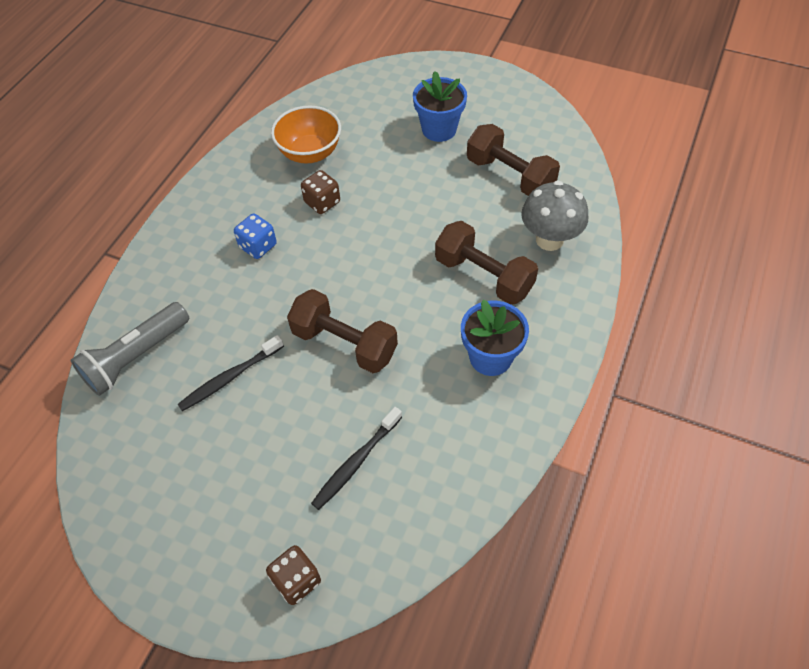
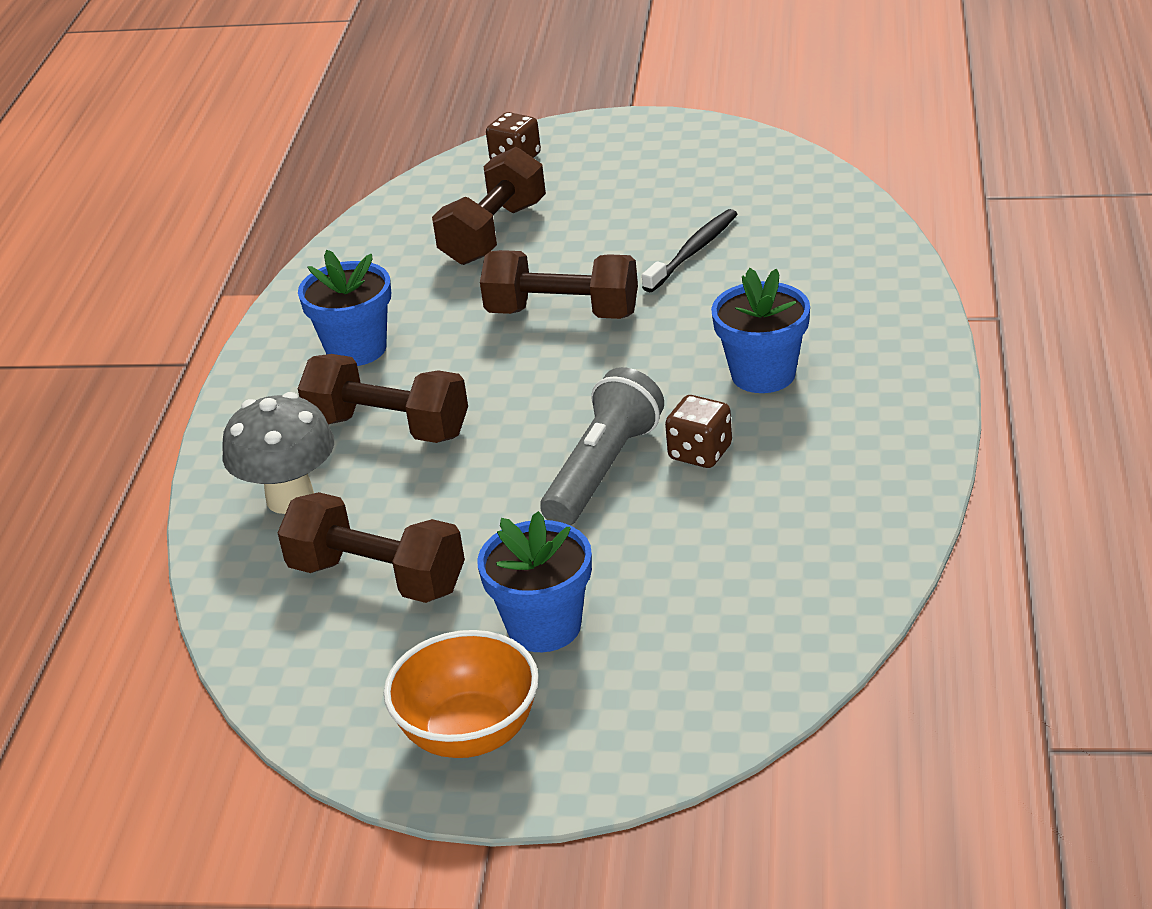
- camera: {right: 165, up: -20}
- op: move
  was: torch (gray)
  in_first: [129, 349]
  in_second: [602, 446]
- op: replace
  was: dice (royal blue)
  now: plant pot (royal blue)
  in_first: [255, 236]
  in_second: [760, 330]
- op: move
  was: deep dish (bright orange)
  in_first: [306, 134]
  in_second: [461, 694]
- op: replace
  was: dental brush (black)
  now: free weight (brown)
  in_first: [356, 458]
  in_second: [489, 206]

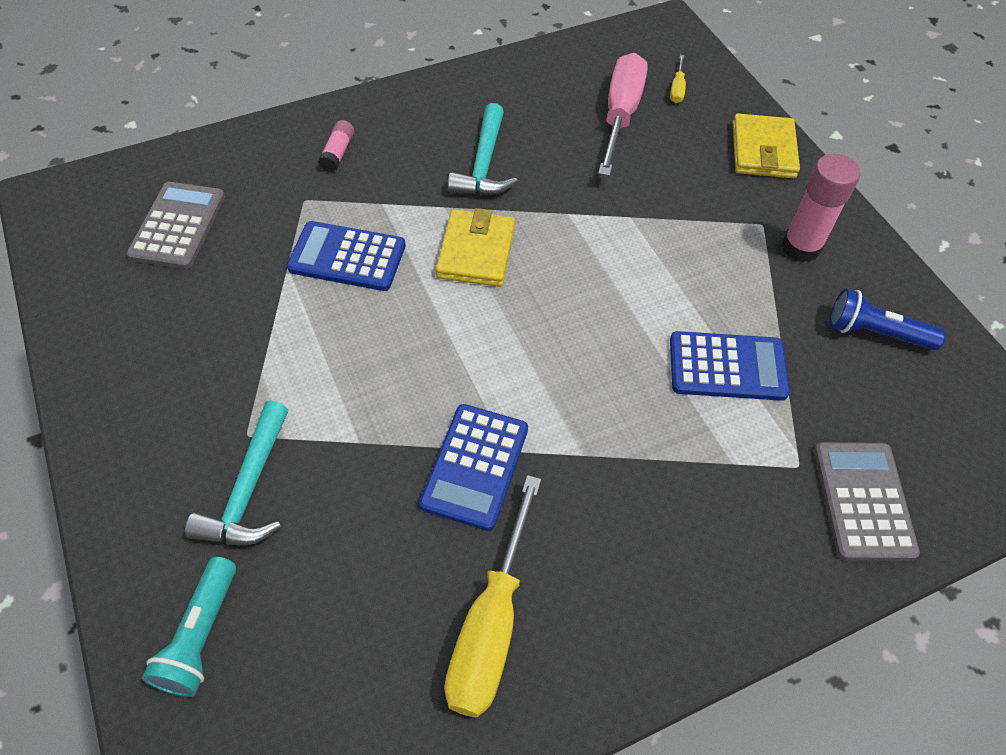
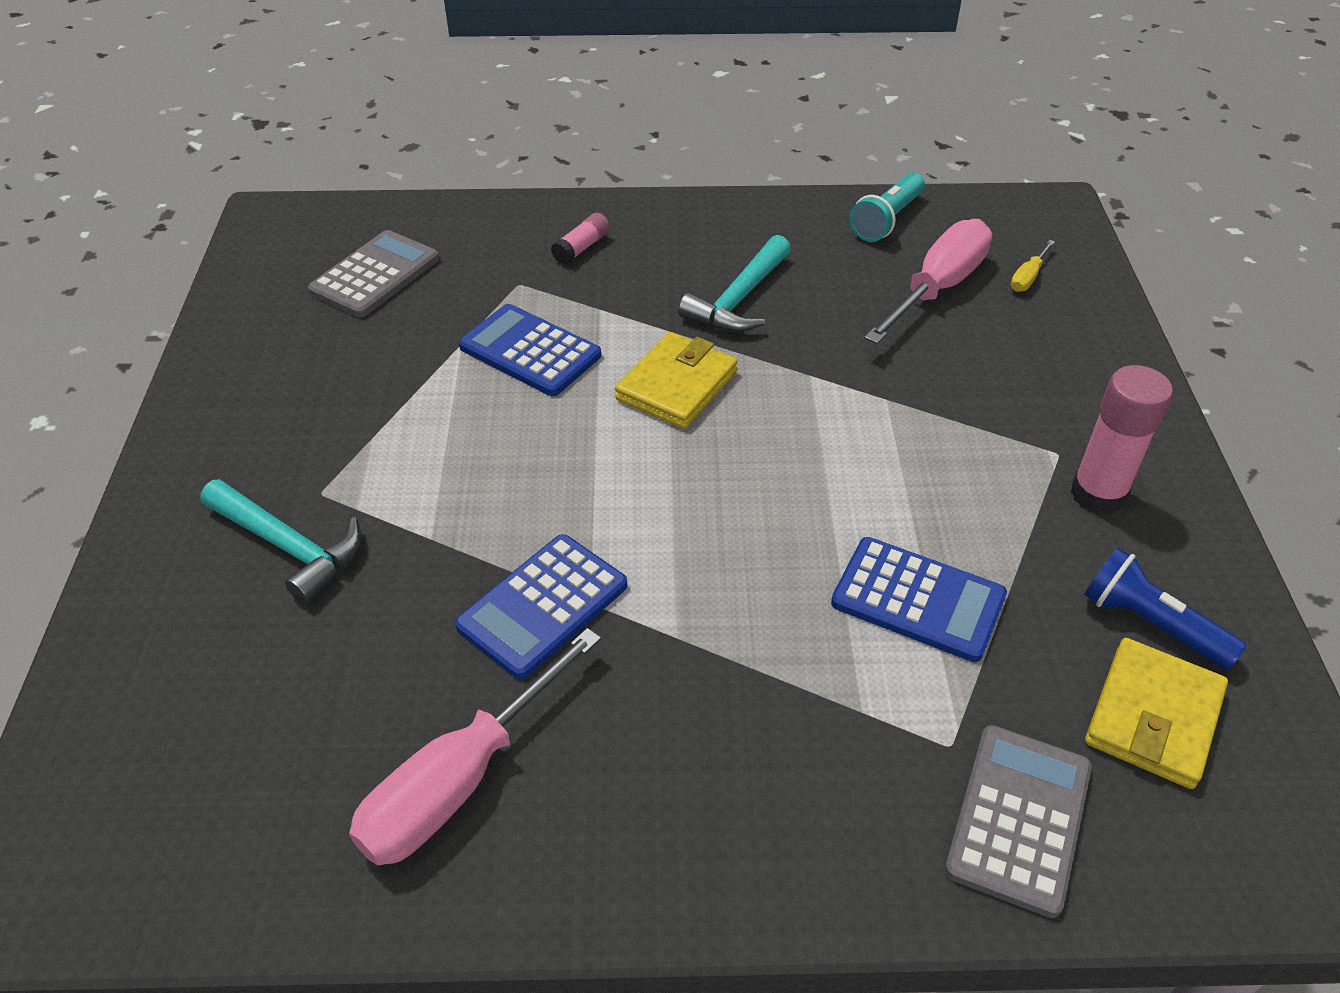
- camera: {right: 25, up: -10}
- op: move
  was: torch (aqua)
  in_first: [189, 627]
  in_second: [887, 207]
- op: rotate
  was: carpenter's hammer (aqua)
  in_first: [236, 473]
  in_second: [280, 541]
  clockwise: -90
- op: recolor
  was: screwdriver (yellow)
  now: screwdriver (rosy)
  in_first: [492, 596]
  in_second: [475, 747]
- op: move
  was: wallet (yellow)
  in_first: [766, 146]
  in_second: [1156, 713]

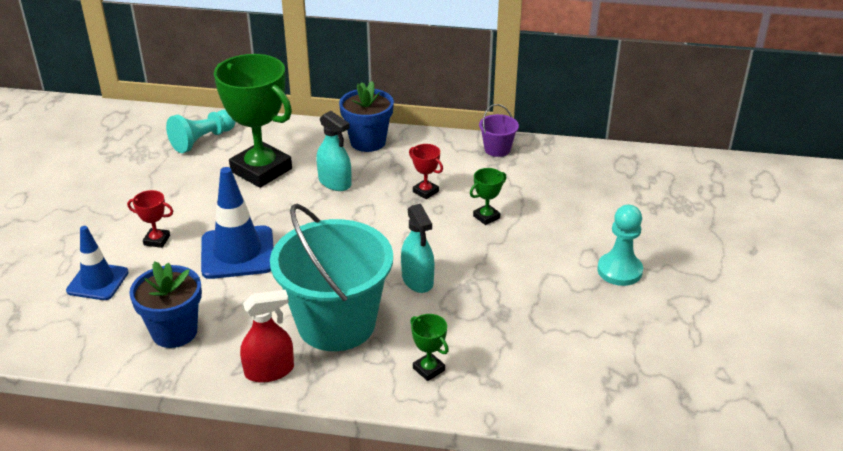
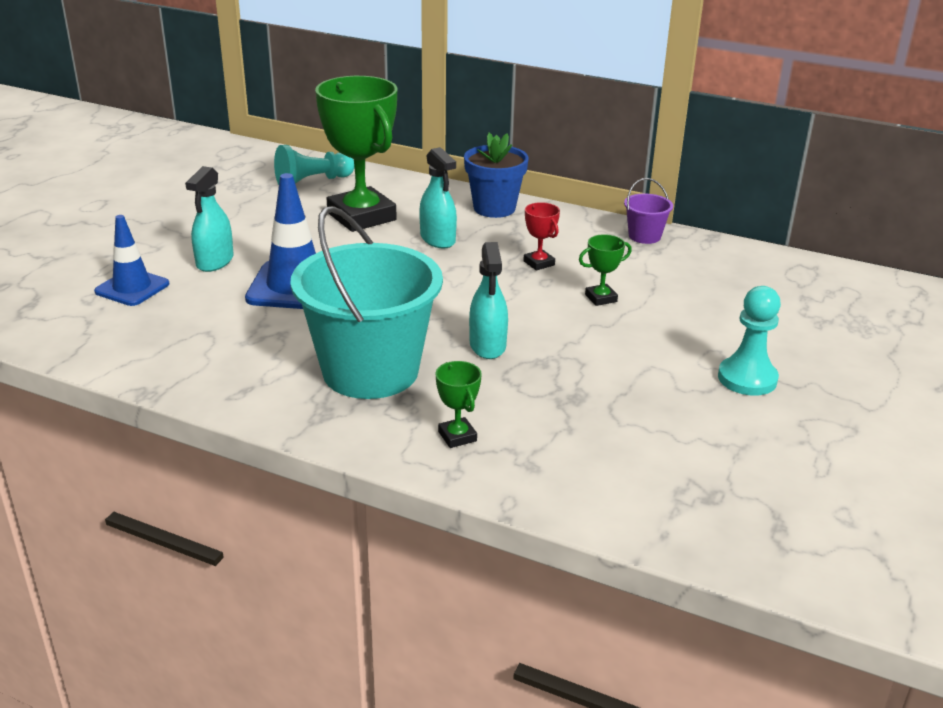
- camera: {right: 15, up: -5}
- op: replace
  was: award cup (red)
  now: spray bottle (aqua)
  in_first: [150, 219]
  in_second: [209, 219]
- op: delete
  was: plant pot (royal blue)
  in_first: [165, 304]
- op: delete
  was: spray bottle (red)
  in_first: [267, 336]

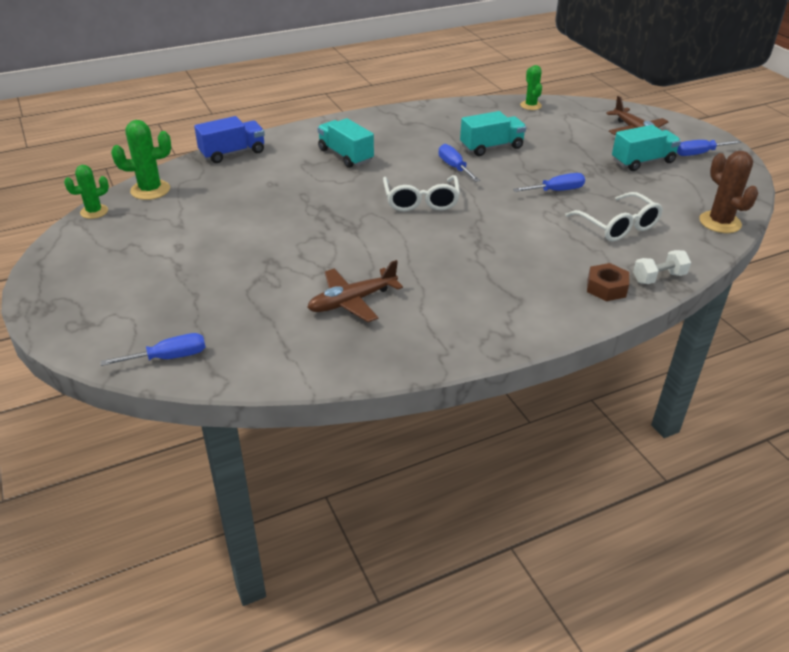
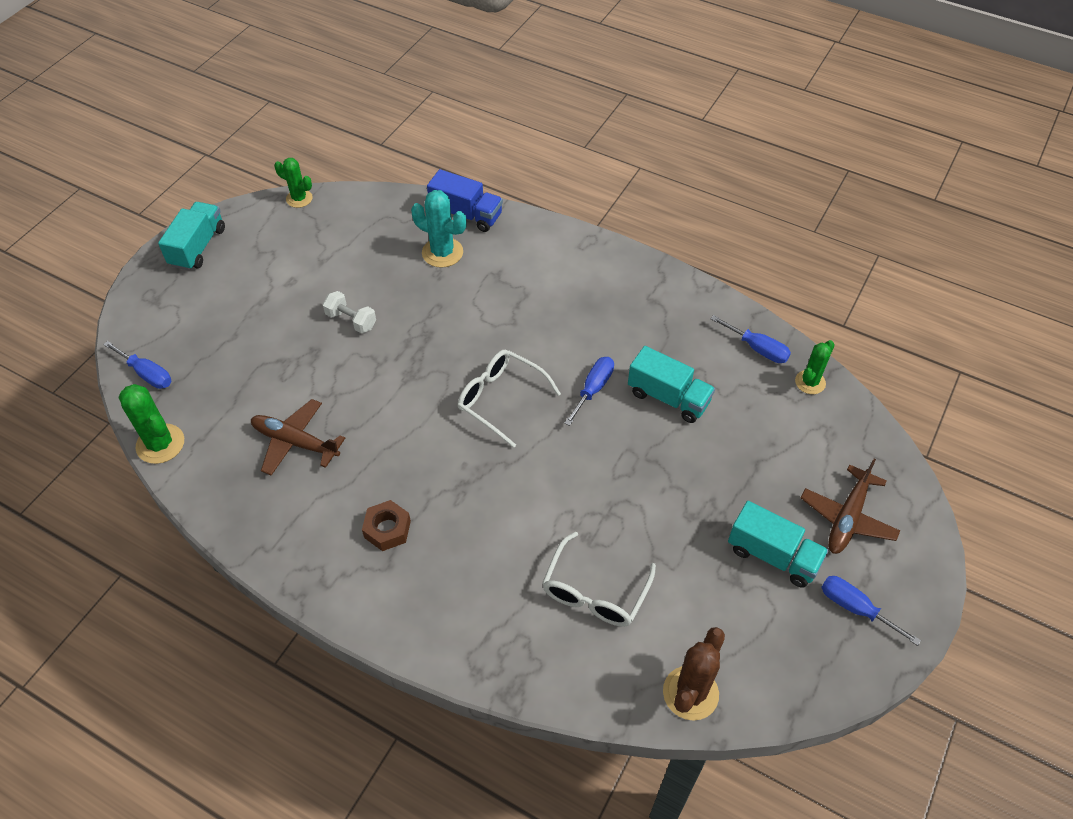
- camera: {right: 55, up: 15}
- op: move
  was: cactus (green)
  in_first: [141, 160]
  in_second: [151, 424]
- op: move
  was: toy truck (aqua)
  in_first: [345, 143]
  in_second: [191, 236]
- op: rotate
  was: glasses (pure white)
  in_first: [421, 193]
  in_second: [509, 399]
  clockwise: 75
- op: move
  was: screwdriver (royal blue)
  in_first: [549, 182]
  in_second: [750, 339]
- op: move
  was: hex nut (brown)
  in_first: [608, 282]
  in_second: [386, 525]
- op: move
  was: free weight (pure white)
  in_first: [662, 267]
  in_second: [349, 312]
- op: insert
  now: cactus (aqua)
  in_second: [439, 229]

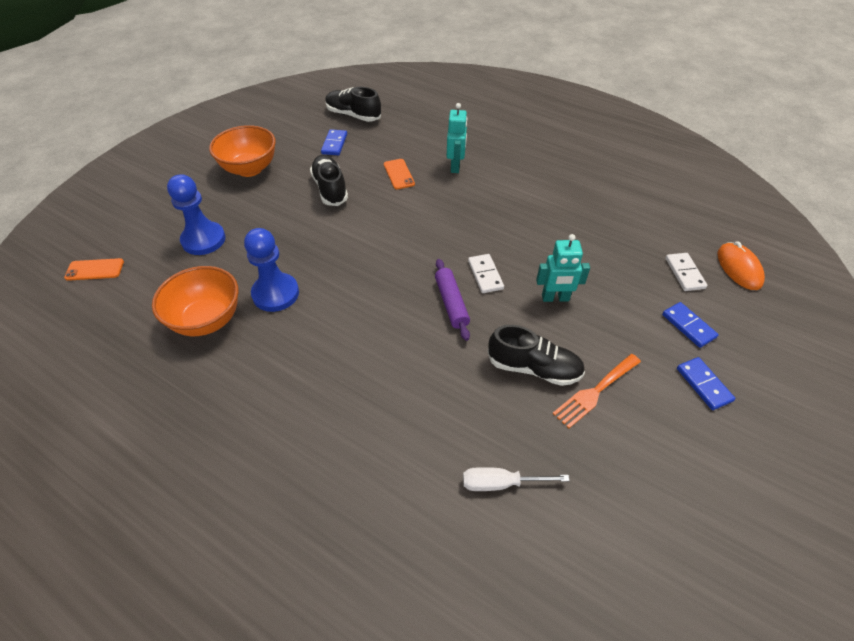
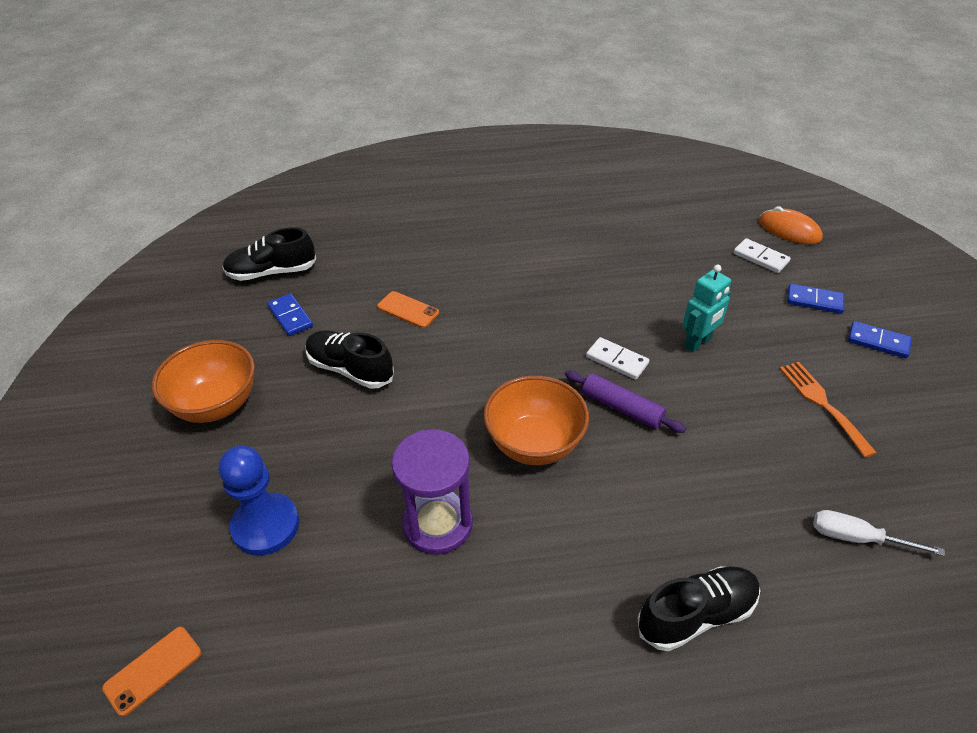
- camera: {right: -40, up: -5}
- op: move
  was: deep dish (bright orange)
  in_first: [195, 301]
  in_second: [536, 420]
- op: replace
  was: game pawn (royal blue)
  now: hourglass (royal purple)
  in_first: [271, 270]
  in_second: [432, 492]
- op: delete
  was: robot figure (aqua)
  in_first: [457, 138]
- op: rotate
  was: screwdriver (pure white)
  in_first: [516, 479]
  in_second: [879, 533]
  clockwise: 60
- op: move
  was: sneaker (black)
  in_first: [536, 355]
  in_second: [699, 608]
- op: rotate
  was: dinner fork (bright orange)
  in_first: [596, 391]
  in_second: [828, 410]
  clockwise: 150

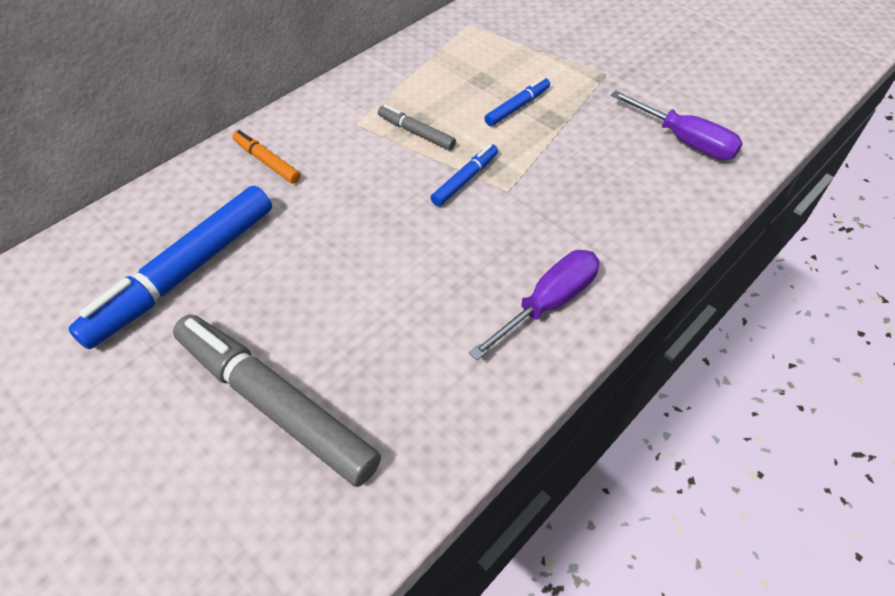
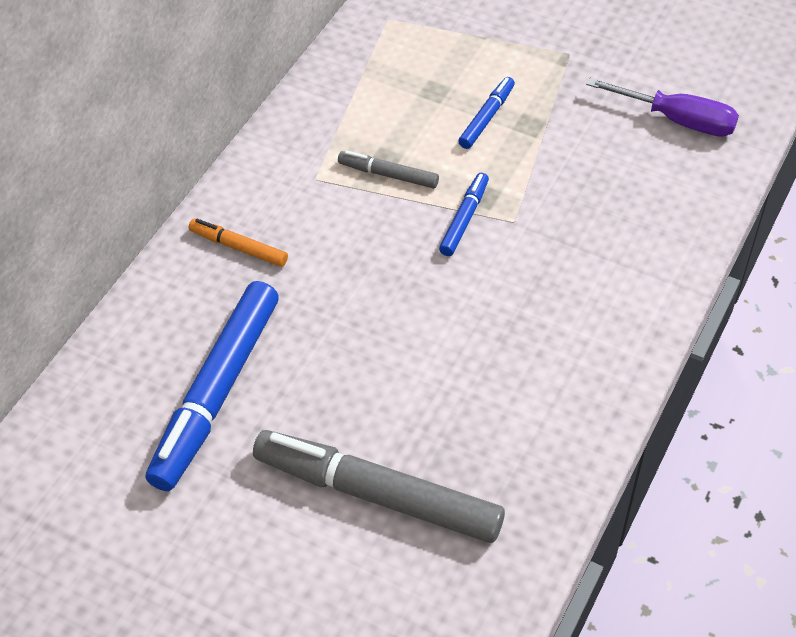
- camera: {right: -15, up: 0}
- op: delete
  was: screwdriver (royal purple)
  in_first: [534, 305]

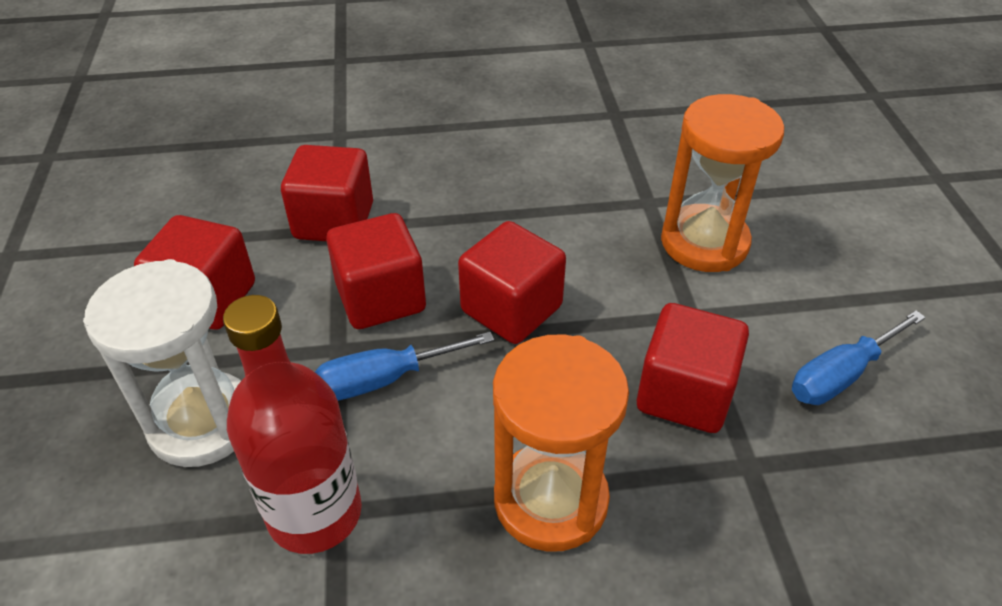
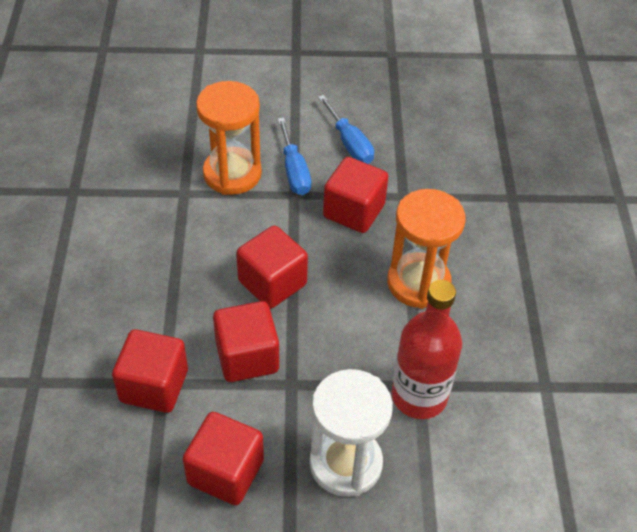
- camera: {right: -85, up: 5}
- op: move
  was: screwdriver (royal blue)
  in_first: [404, 366]
  in_second: [294, 156]

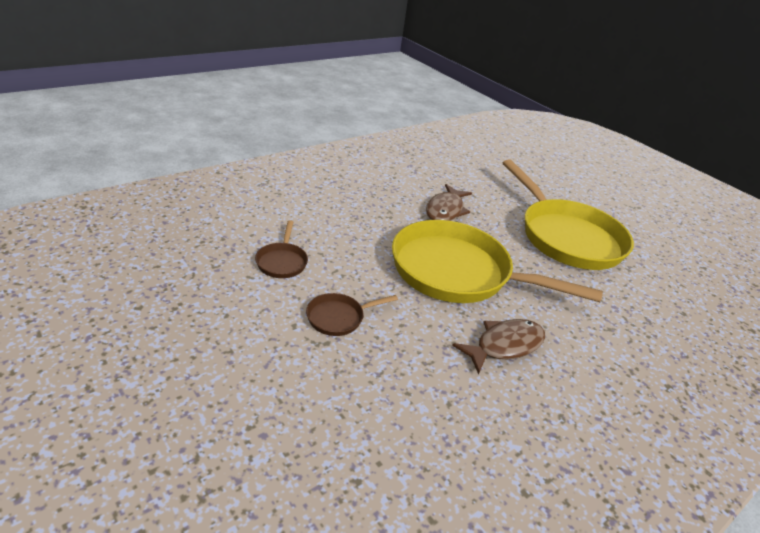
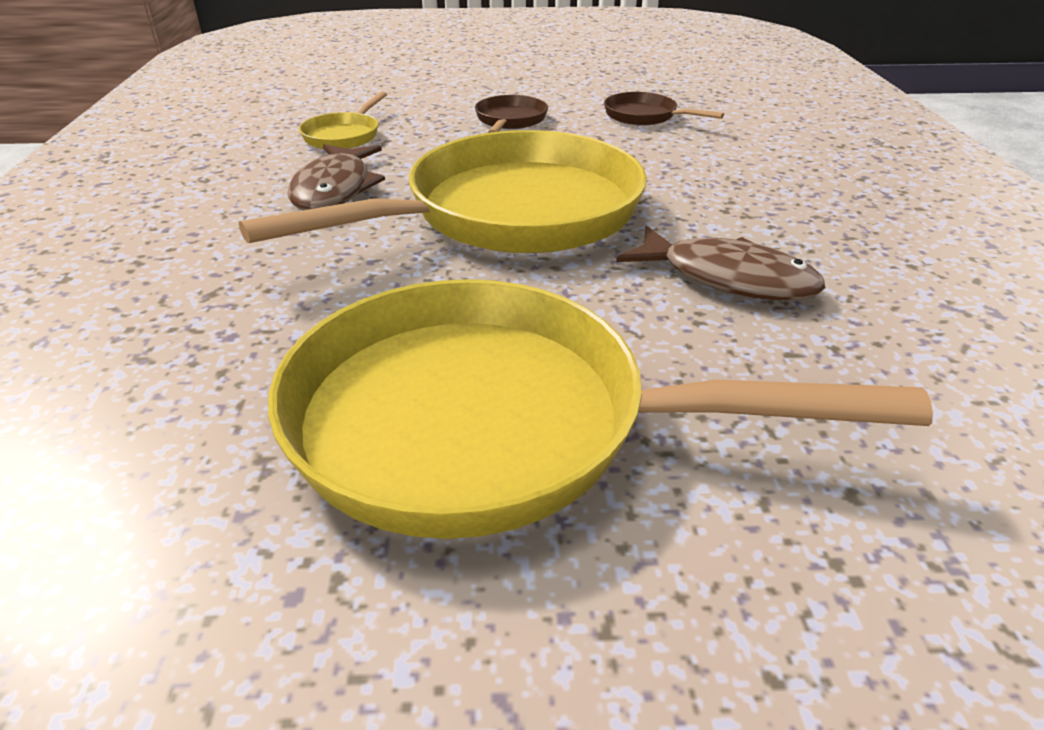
- camera: {right: 130, up: 0}
- op: rotate
  was: fish figure (brown)
  in_first: [449, 202]
  in_second: [721, 263]
  clockwise: 150
- op: insert
  now: frying pan (yellow)
  in_second: [343, 120]

